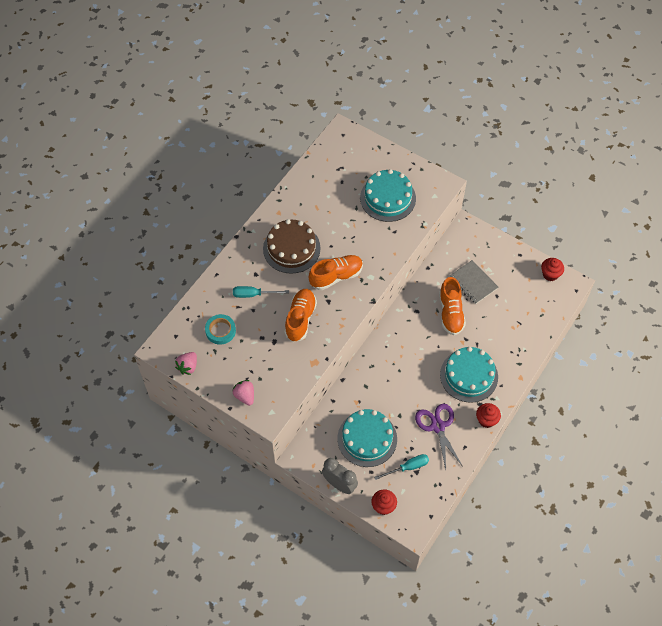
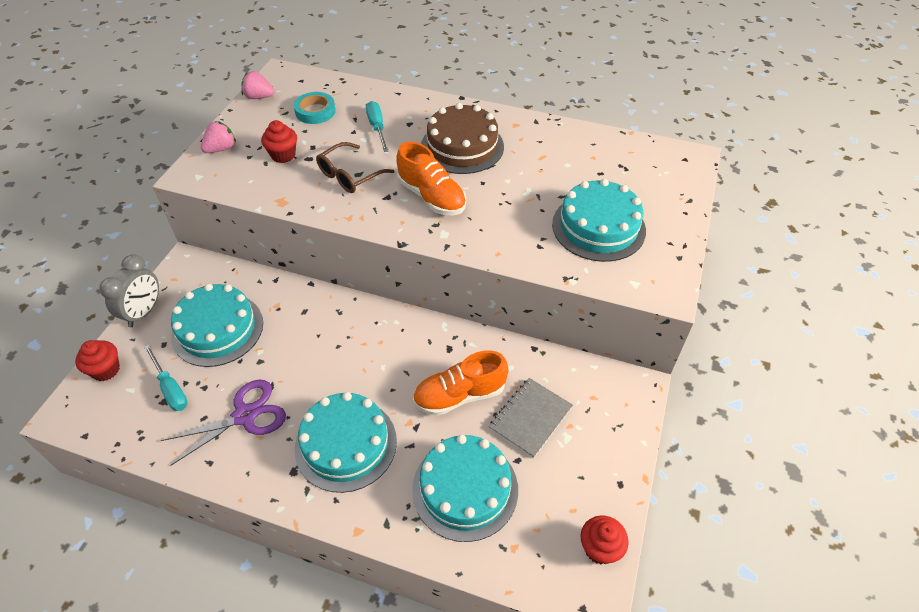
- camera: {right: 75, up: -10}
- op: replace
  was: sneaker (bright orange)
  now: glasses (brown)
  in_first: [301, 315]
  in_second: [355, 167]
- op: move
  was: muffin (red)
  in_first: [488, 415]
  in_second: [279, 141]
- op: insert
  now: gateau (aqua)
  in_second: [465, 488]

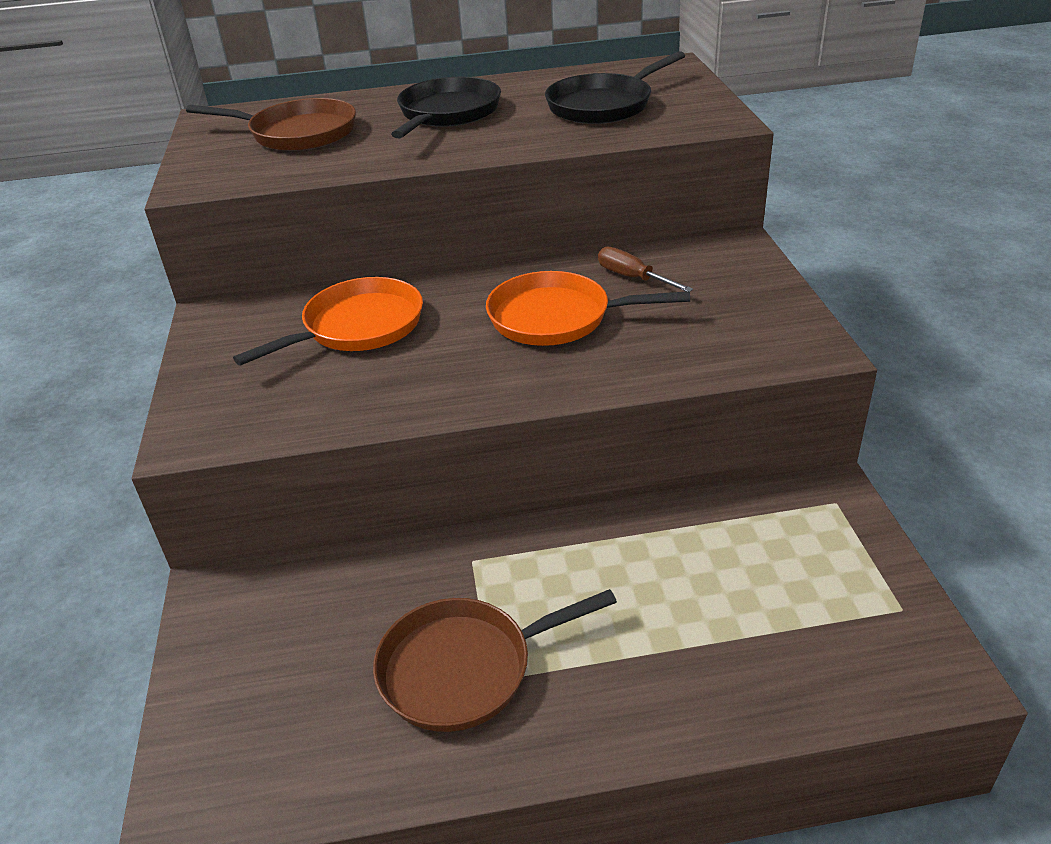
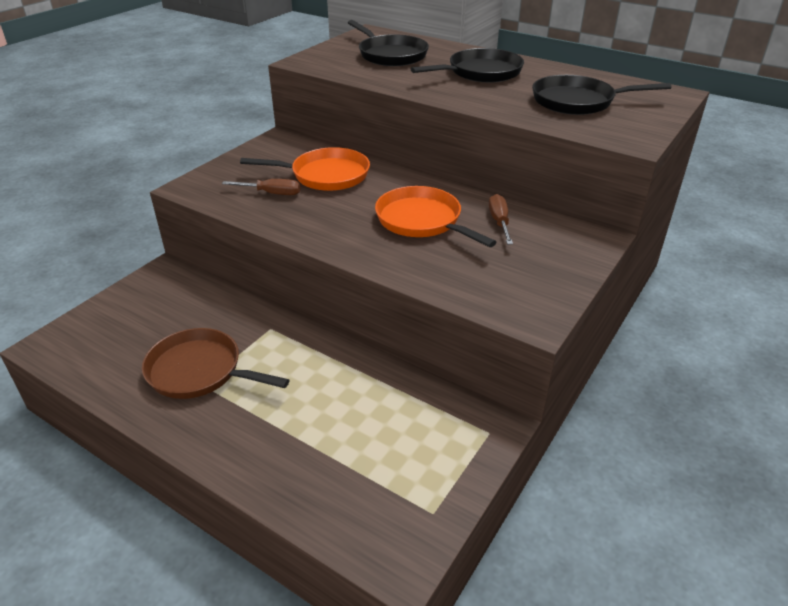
- camera: {right: 40, up: 0}
- op: recolor
  was: frying pan (brown)
  now: frying pan (black)
  in_first: [271, 124]
  in_second: [388, 43]
- op: insert
  now: screwdriver (brown)
  in_second: [261, 187]

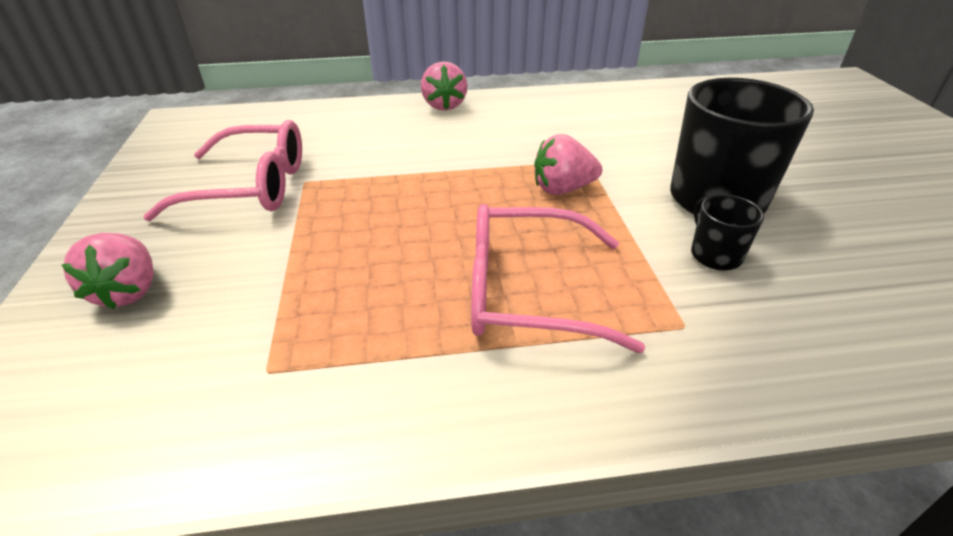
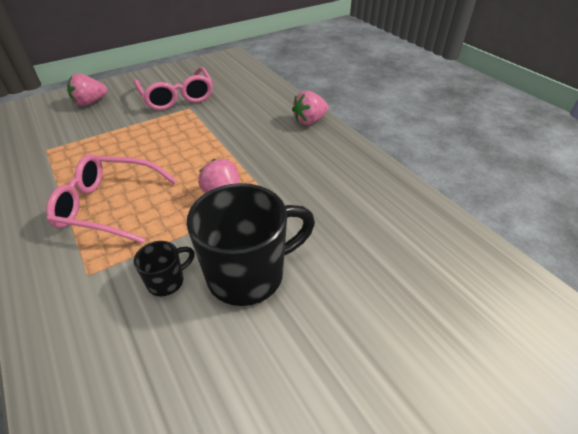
- camera: {right: 65, up: 5}
- op: rotate
  was: glasses (rosy)
  in_first: [558, 278]
  in_second: [111, 199]
  clockwise: -60

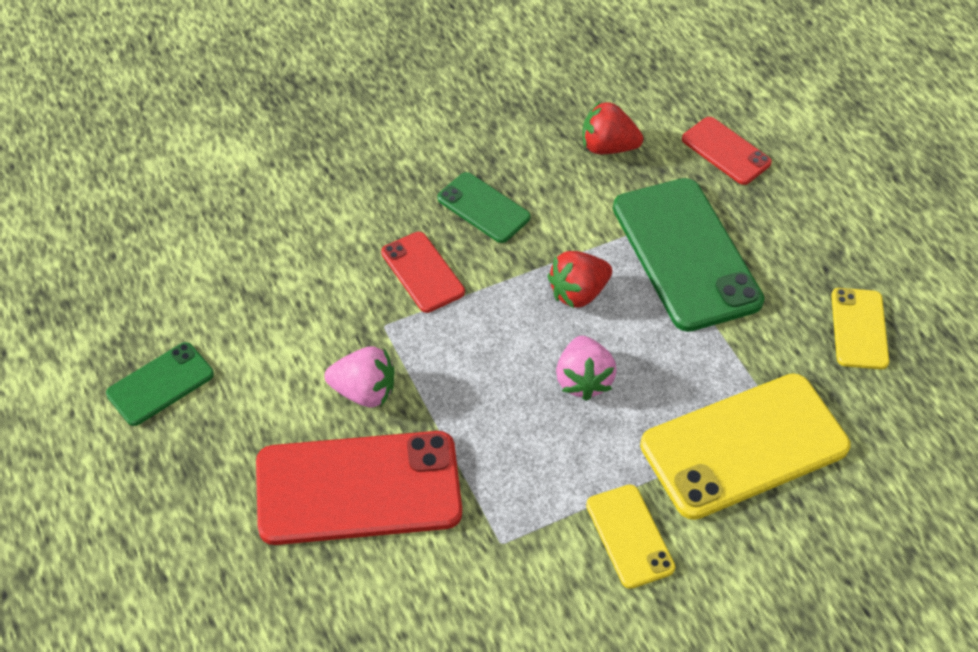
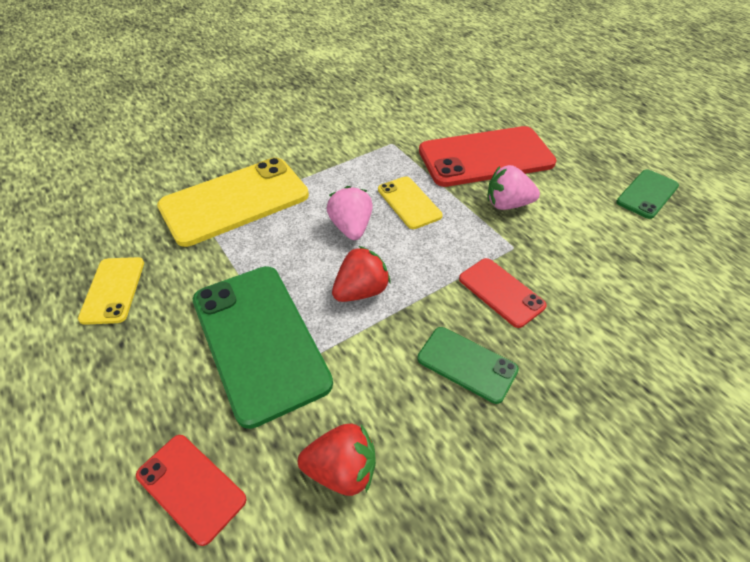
- camera: {right: 175, up: -5}
- op: move
  was: mobile phone (yellow)
  in_first: [631, 536]
  in_second: [410, 202]

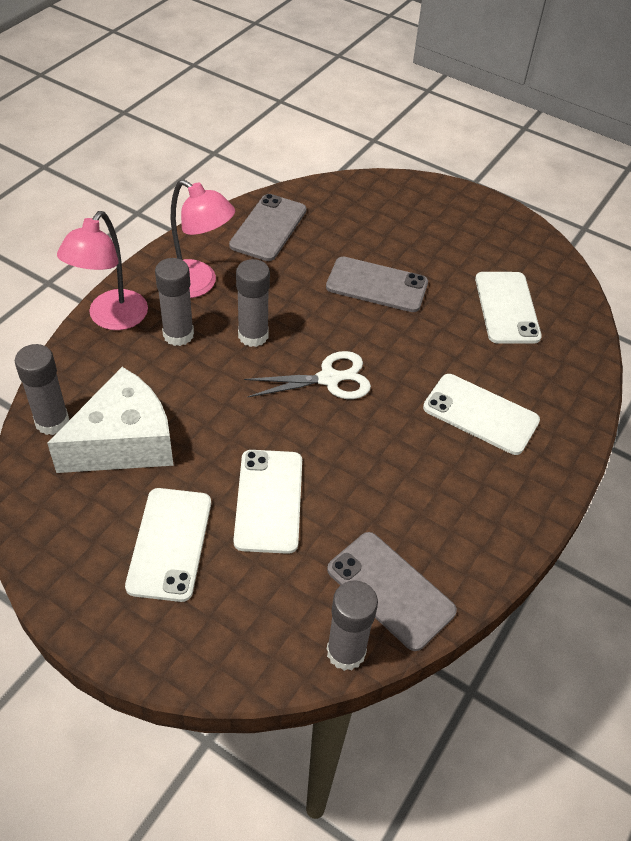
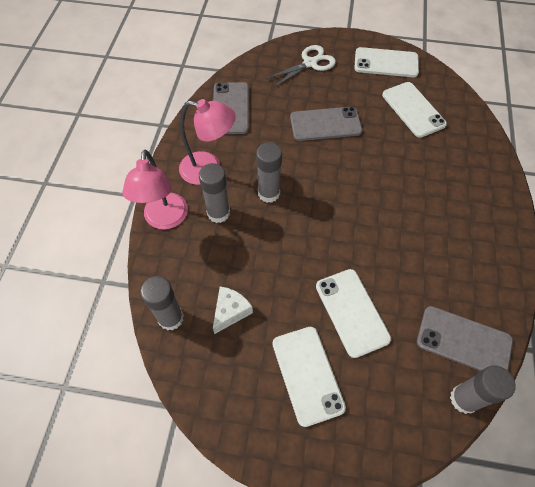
- camera: {right: -20, up: 10}
- op: resize
  was: cheese wedge (pure white)
  in_first: [110, 420]
  in_second: [233, 310]
  ratio: 0.5
- op: move
  was: pair of scissors (pure white)
  in_first: [307, 375]
  in_second: [301, 66]
- op: move
  was: mobile phone (pure white)
  in_first: [481, 414]
  in_second: [386, 62]

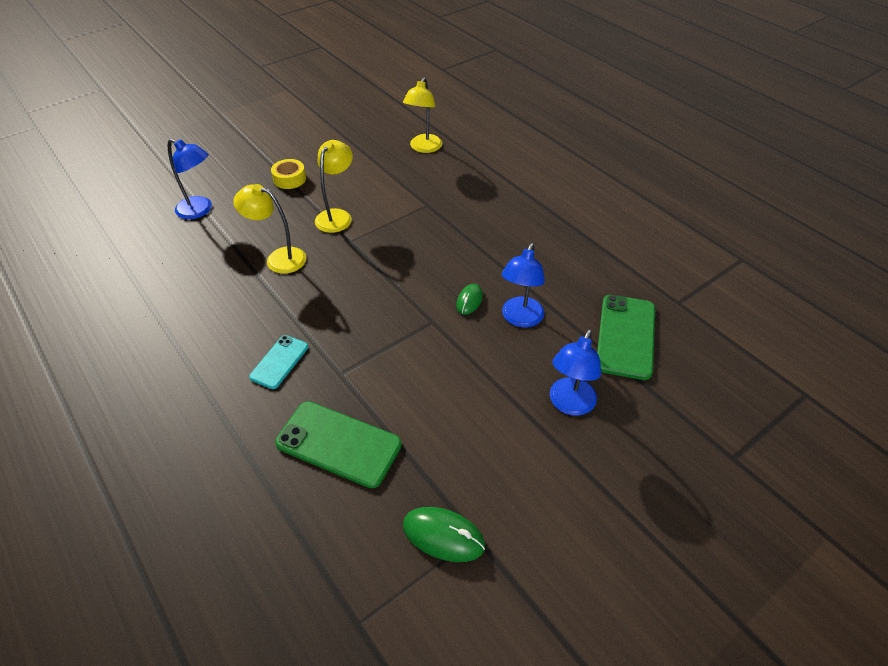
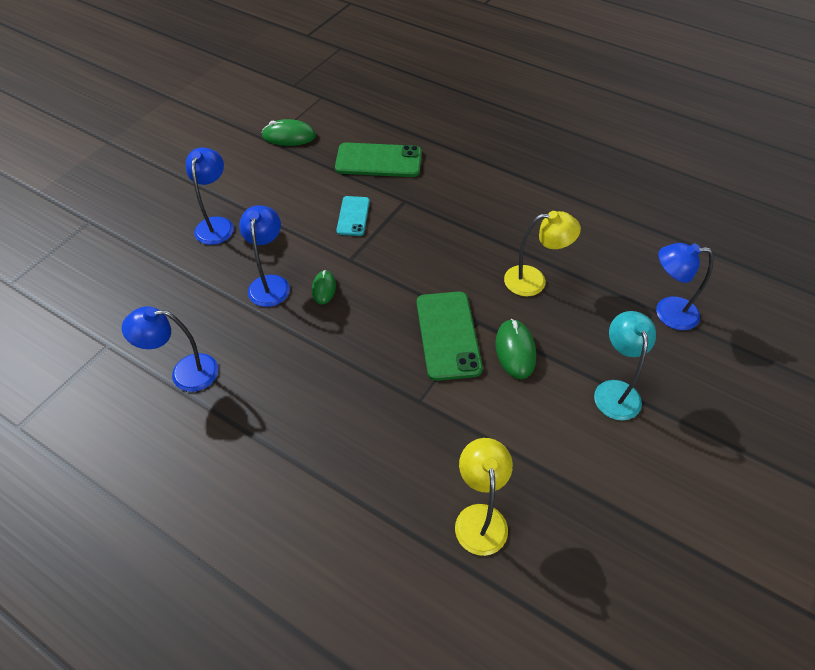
- camera: {right: 160, up: 5}
- op: move
  was: mobile phone (aqua)
  in_first: [278, 362]
  in_second: [353, 216]
- op: replace
  was: tape (yellow)
  now: lamp (aqua)
  in_first: [288, 174]
  in_second: [625, 366]
- op: replace
  was: lamp (yellow)
  now: computer mouse (green)
  in_first: [334, 186]
  in_second: [515, 349]
- op: move
  was: mobile phone (green)
  in_first: [626, 337]
  in_second: [450, 336]
- op: insert
  now: lamp (royal blue)
  in_second: [170, 349]

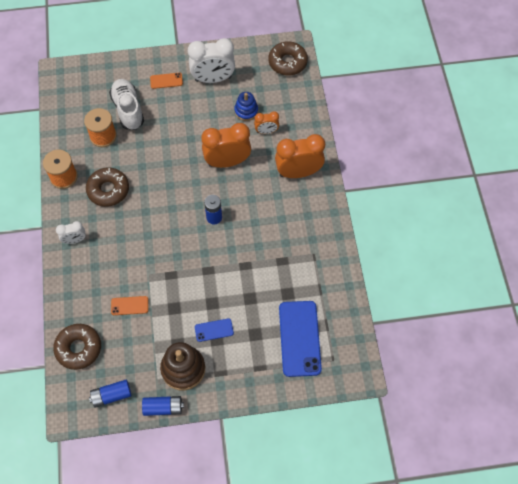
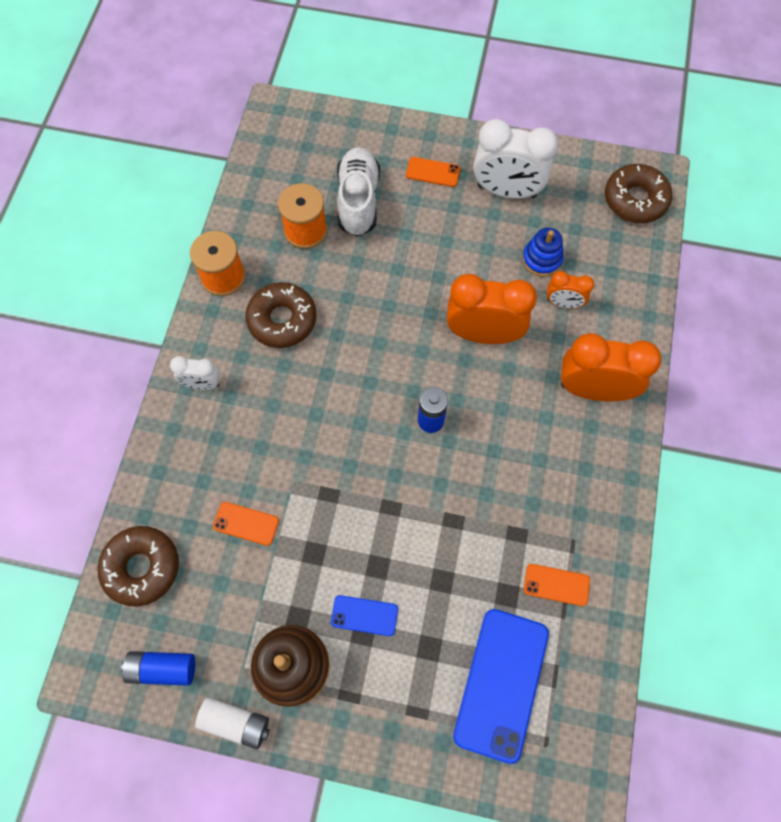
- camera: {right: 20, up: 5}
- op: recolor
  was: battery (royal blue)
  now: battery (pure white)
  in_first: [163, 406]
  in_second: [232, 723]
- op: insert
  now: mobile phone (bright orange)
  in_second: [557, 585]

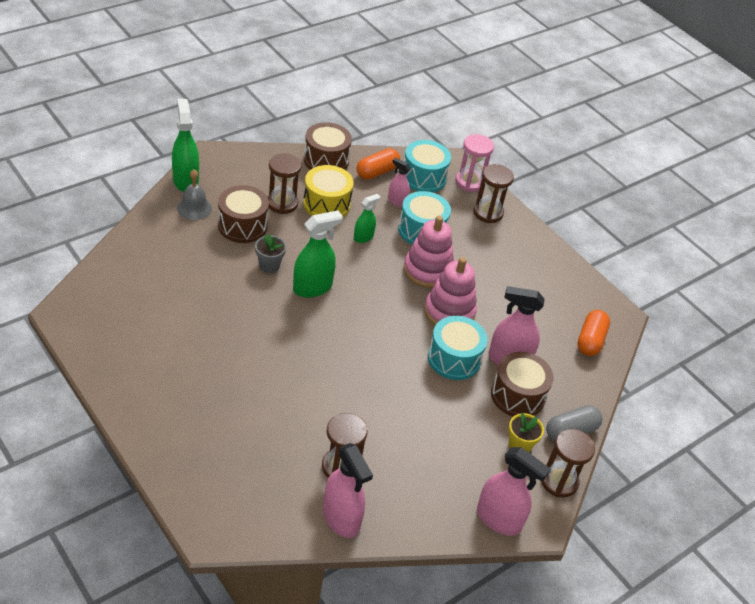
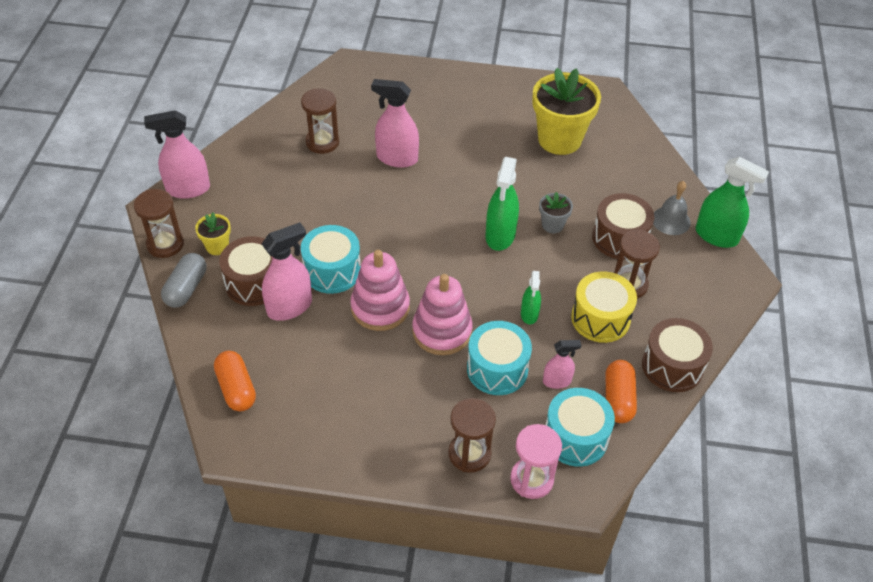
- camera: {right: 140, up: 5}
- op: move
  was: spray bottle (rosy)
  in_first: [348, 490]
  in_second: [395, 123]
- op: insert
  now: plant pot (yellow)
  in_second: [566, 111]

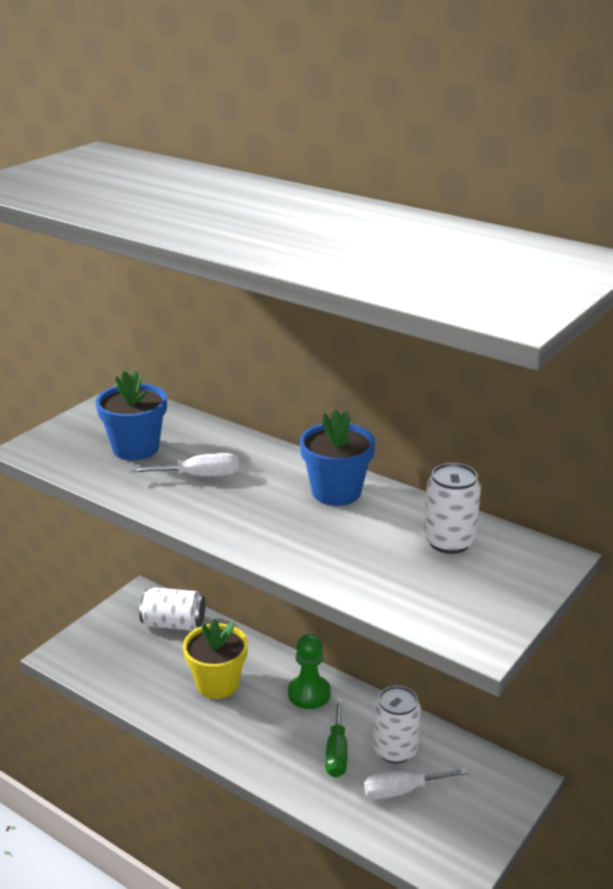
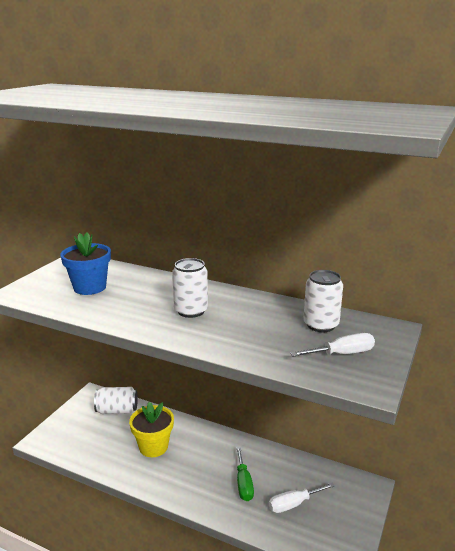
- camera: {right: -10, up: -5}
- op: move
  was: screwdriver (pure white)
  in_first: [184, 464]
  in_second: [332, 344]
- op: delete
  was: game pawn (green)
  in_first: [309, 671]
- op: delete
  was: plant pot (royal blue)
  in_first: [337, 457]
- op: move
  was: soda can (pure white)
  in_first: [397, 724]
  in_second: [190, 288]

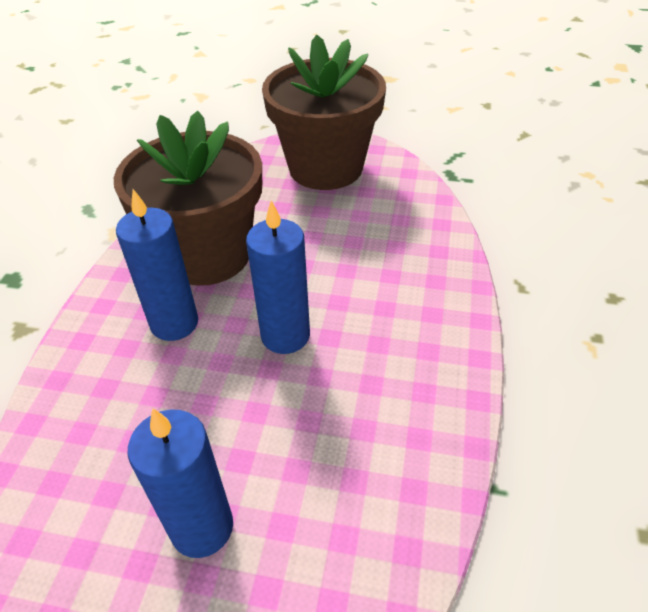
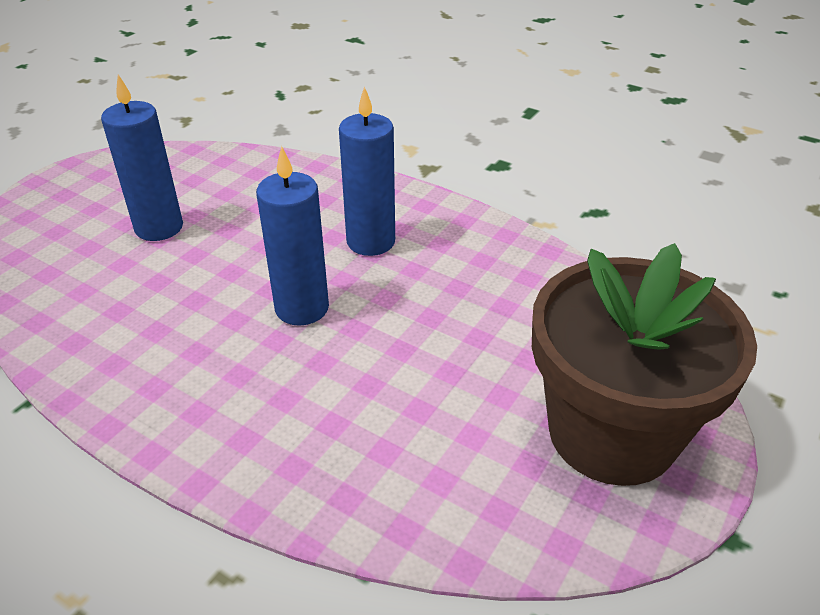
- camera: {right: 110, up: -5}
- op: delete
  was: plant pot (brown)
  in_first: [188, 198]

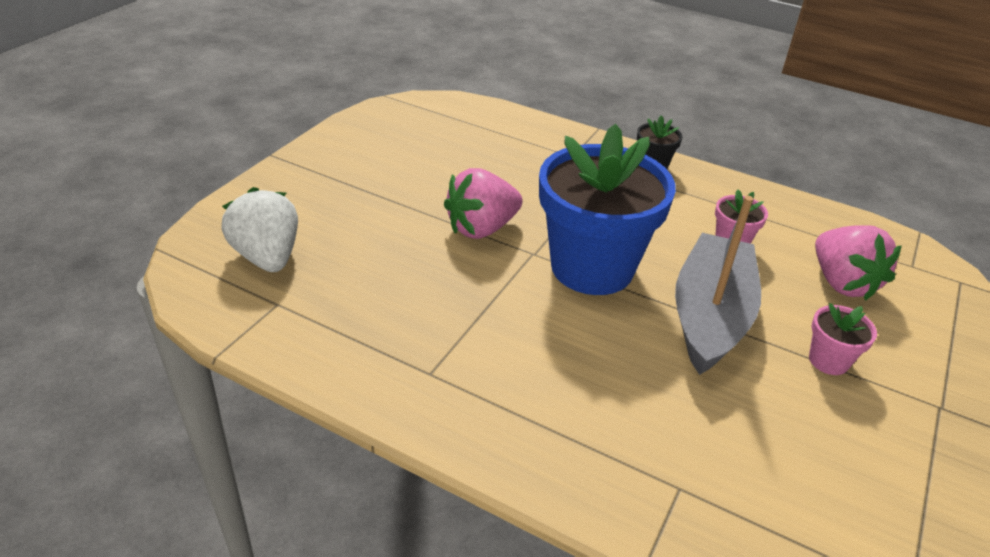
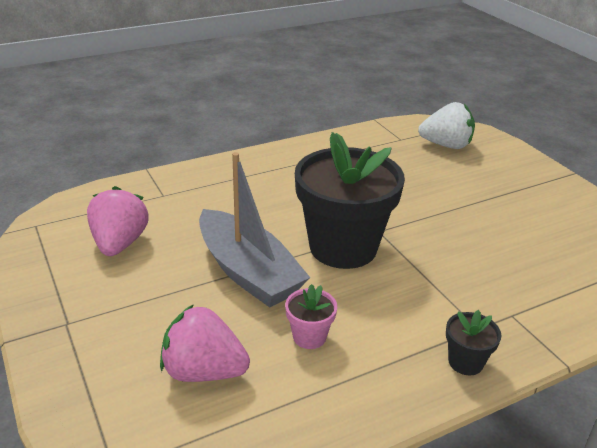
- camera: {right: 125, up: -5}
- op: move
  was: berry (rosy)
  in_first: [483, 203]
  in_second: [117, 221]
- op: recolor
  was: plant pot (royal blue)
  now: plant pot (black)
  in_first: [607, 209]
  in_second: [350, 200]
- op: delete
  was: plant pot (rosy)
  in_first: [843, 339]

